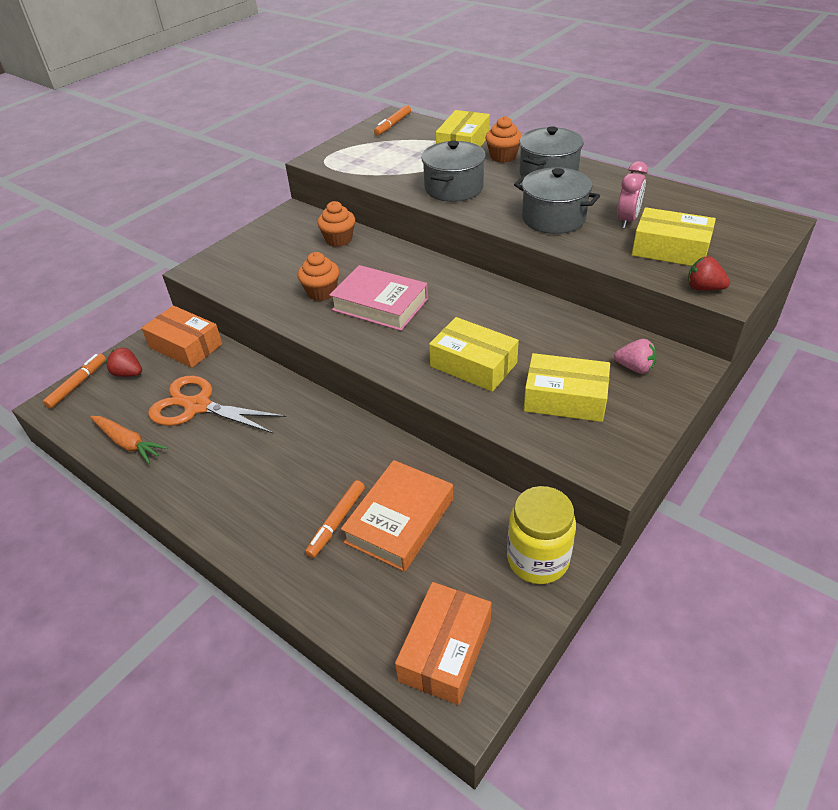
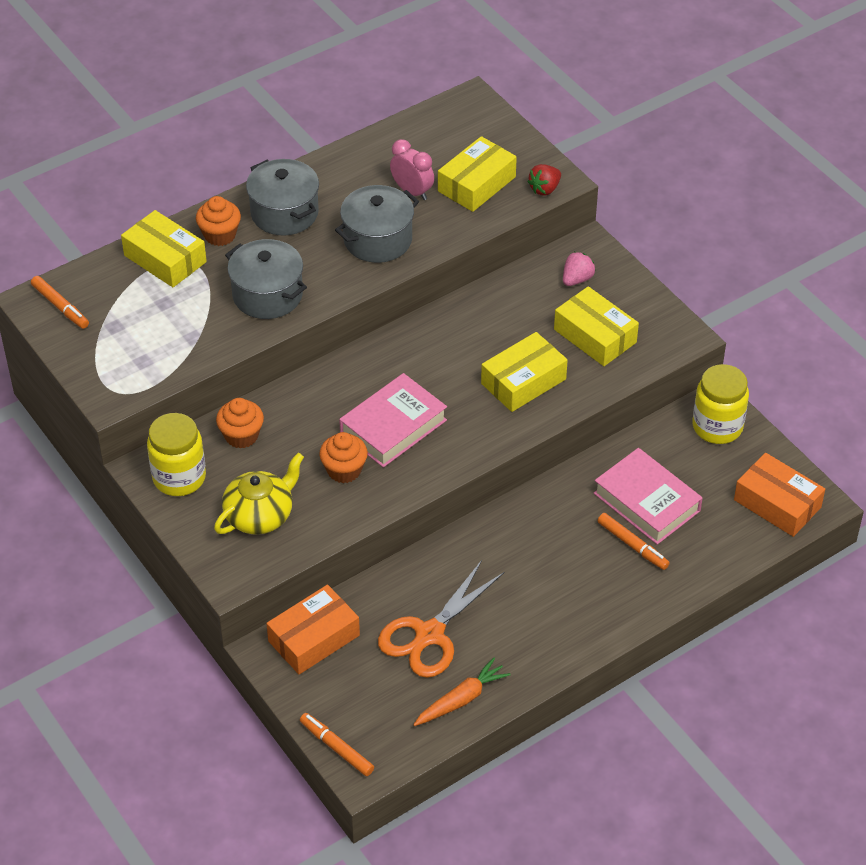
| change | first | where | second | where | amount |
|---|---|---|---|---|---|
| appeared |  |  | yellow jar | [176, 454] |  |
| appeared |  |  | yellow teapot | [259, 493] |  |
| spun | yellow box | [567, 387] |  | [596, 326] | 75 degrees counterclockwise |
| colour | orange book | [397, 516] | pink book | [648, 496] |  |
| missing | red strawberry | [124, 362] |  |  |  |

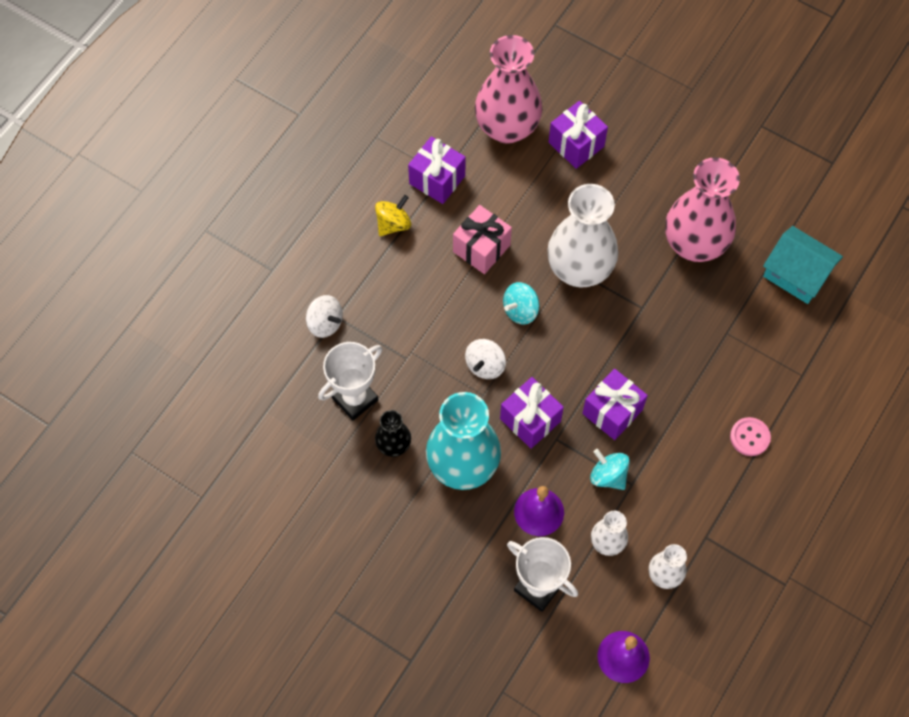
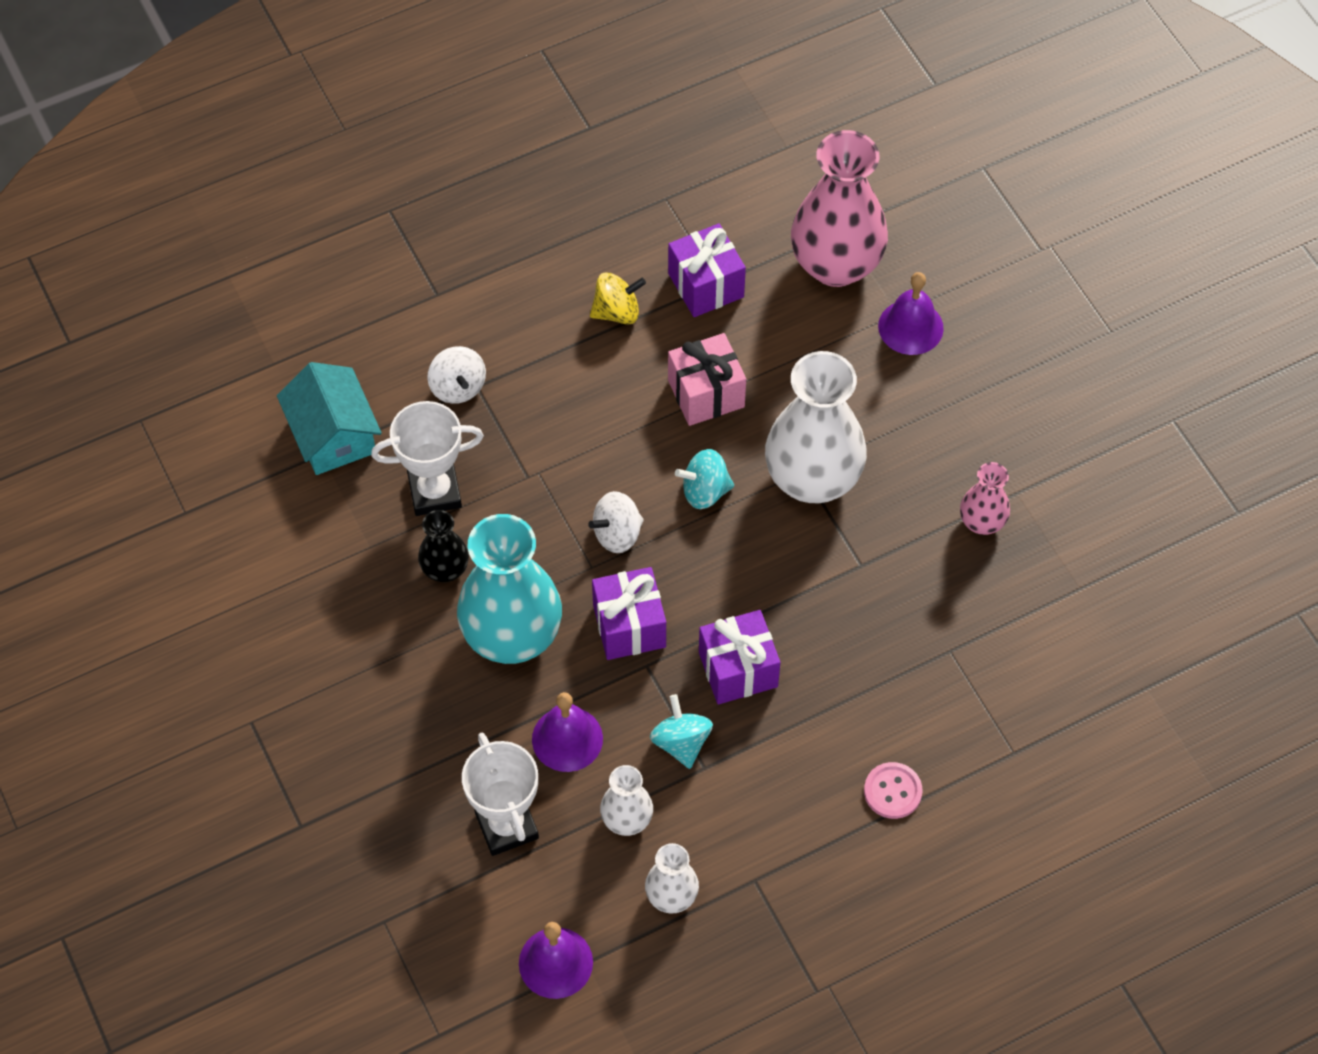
| change | first | where | second | where | amount |
|---|---|---|---|---|---|
| relocated | turquoise house | [803, 265] |  | [329, 418] |  |
| exchanged | purple gift | [578, 135] | purple bell | [911, 313] |  |
| size | pink vase | [702, 209] |  | [985, 498] | x0.49 |

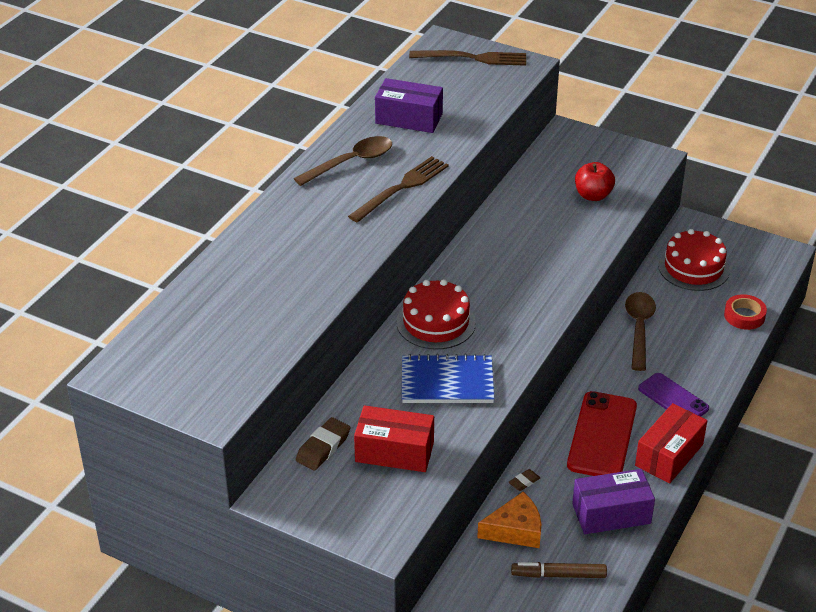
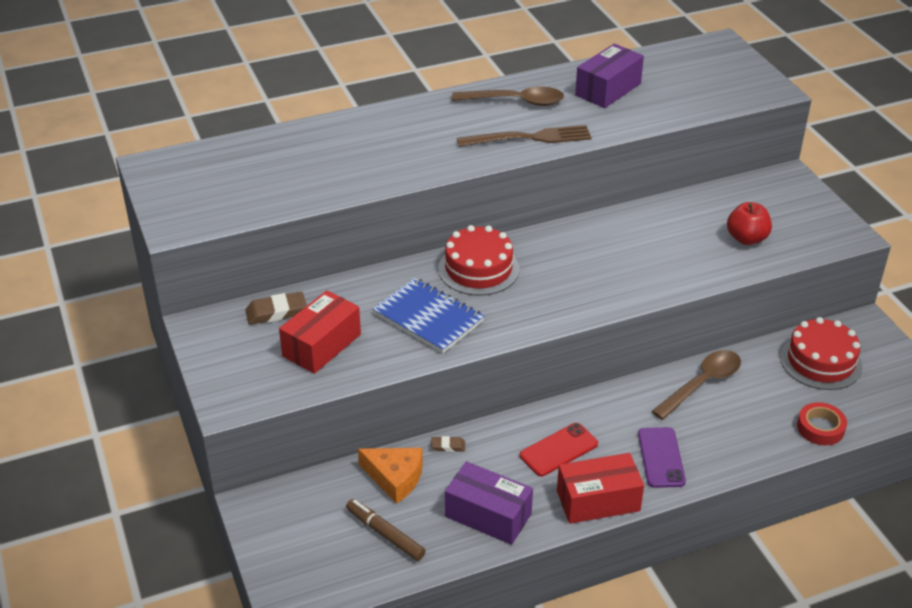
| change | first | where | second | where | amount |
|---|---|---|---|---|---|
| spun | red box | [394, 438] |  | [320, 332] | 75 degrees clockwise |
| size | red phone | [602, 433] |  | [559, 449] | x0.64 |
| spun | purple box | [409, 105] |  | [609, 76] | 75 degrees clockwise |
| missing | brown fork | [467, 58] |  |  |  |

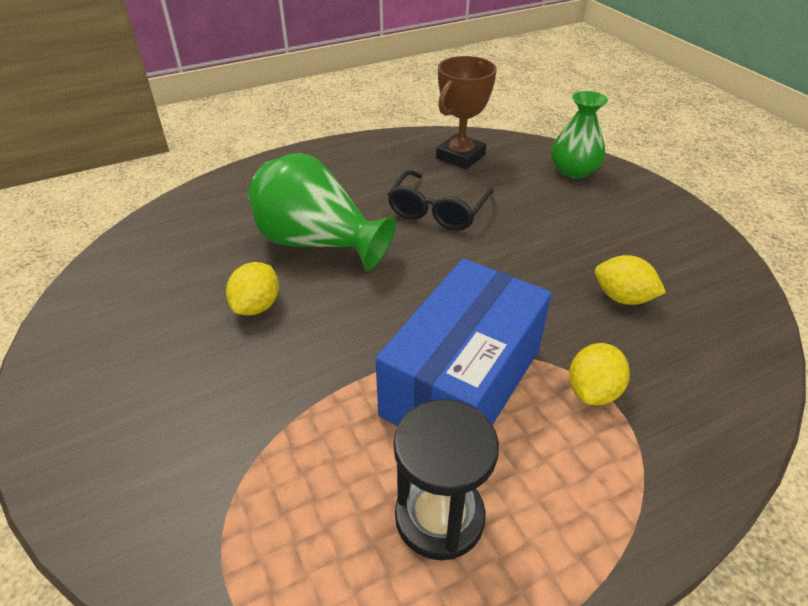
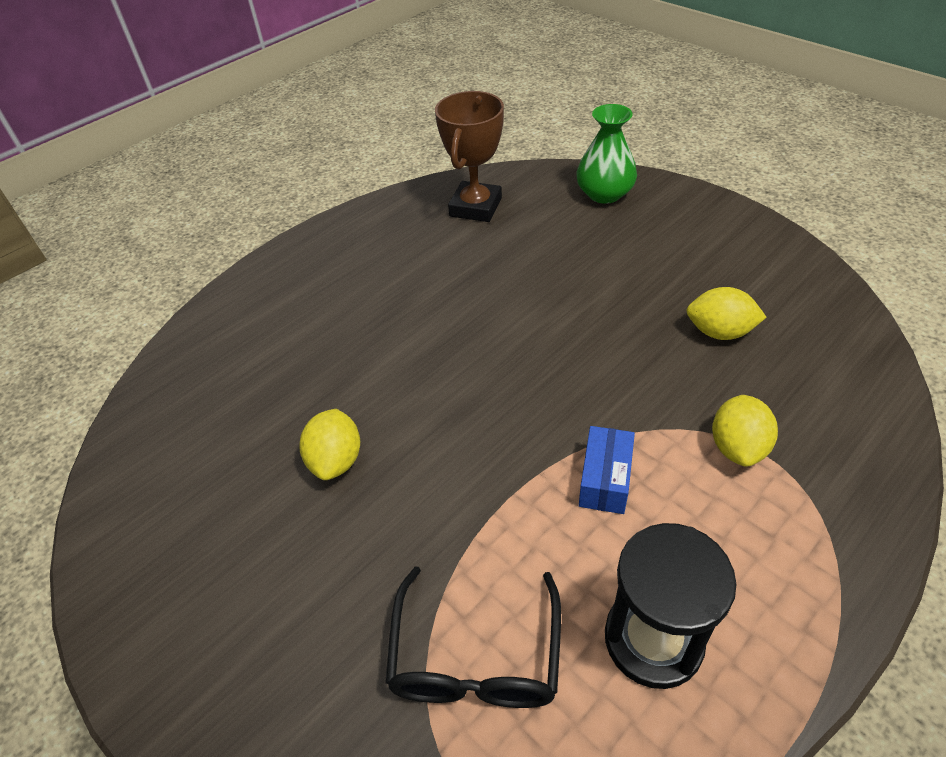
| change | first | where | second | where | amount |
|---|---|---|---|---|---|
| relocated | black glasses | [440, 200] |  | [473, 637] |  |
| size | blue box | [464, 342] |  | [607, 470] | x0.41 |
| missing | green vase | [322, 212] |  |  |  |

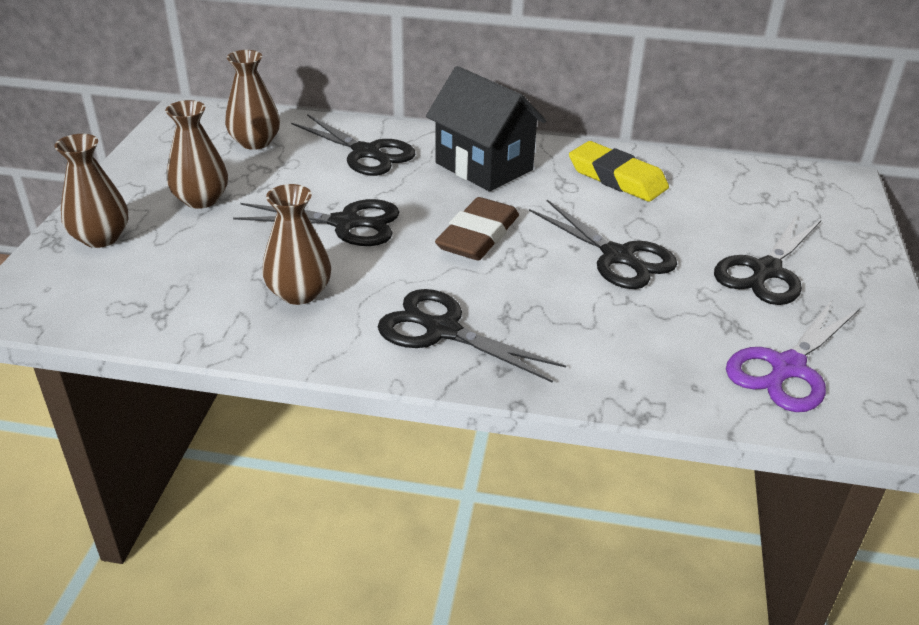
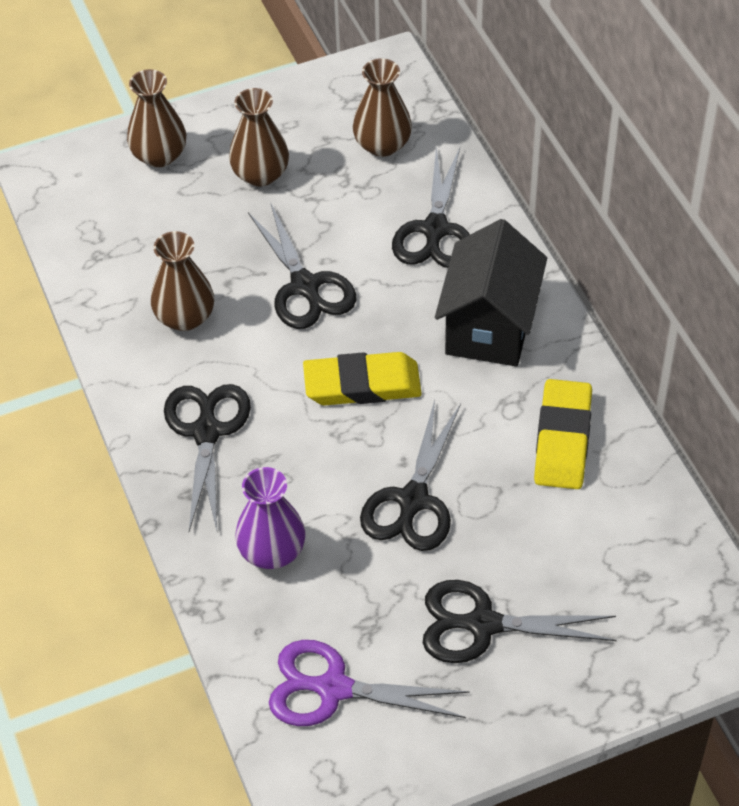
| change | first | where | second | where | amount |
|---|---|---|---|---|---|
| appeared |  |  | purple vase | [270, 518] |  |
| colour | brown eraser | [477, 228] | yellow eraser | [362, 378] |  |

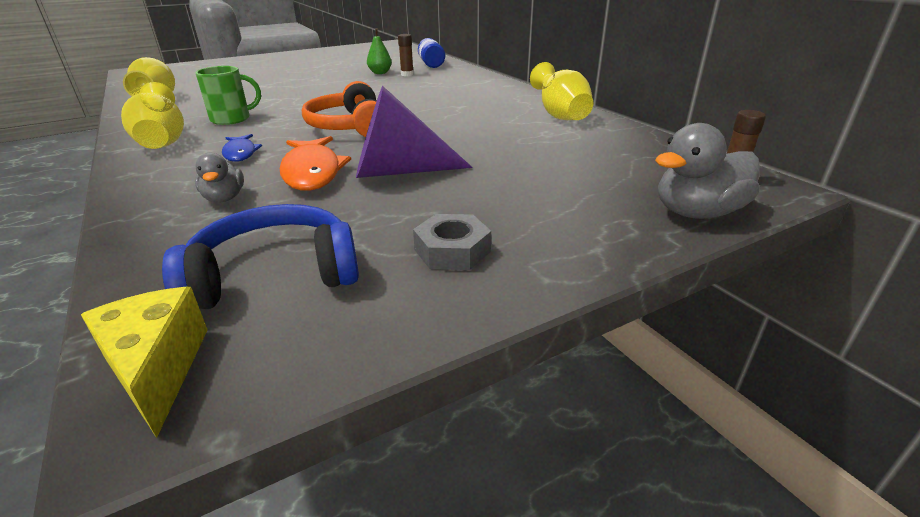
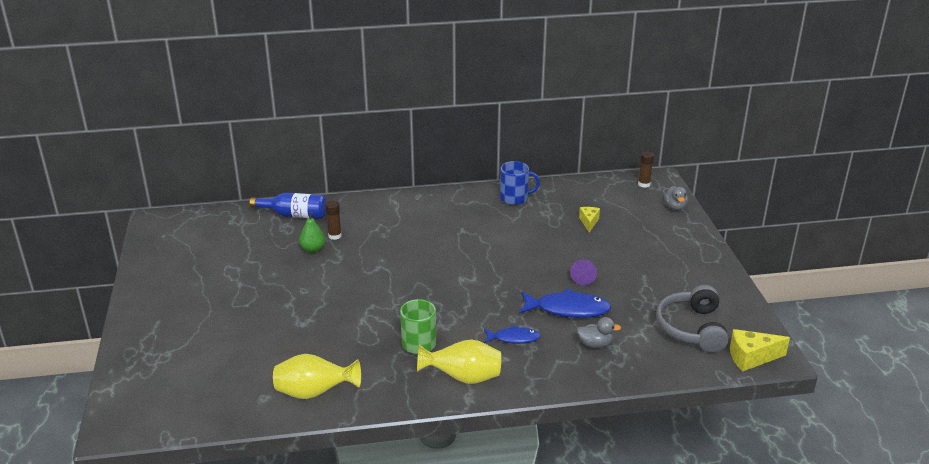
| change | first | where | second | where | amount |
|---|---|---|---|---|---|
| exchanged | yellow vase | [561, 91] | blue mug | [520, 183] |  |
| colour | orange fish | [315, 163] | blue fish | [565, 303] |  |
| size | purple cone | [414, 132] |  | [583, 272] | x0.46 |
| appeared |  |  | yellow cheese | [589, 220] |  |
| colour | blue headphones | [260, 256] | grey headphones | [692, 319] |  |
| size | grey duck | [707, 171] |  | [676, 198] | x0.60 |
| missing | orange headphones | [339, 109] |  |  |  |
| missing | grey nut | [452, 242] |  |  |  |

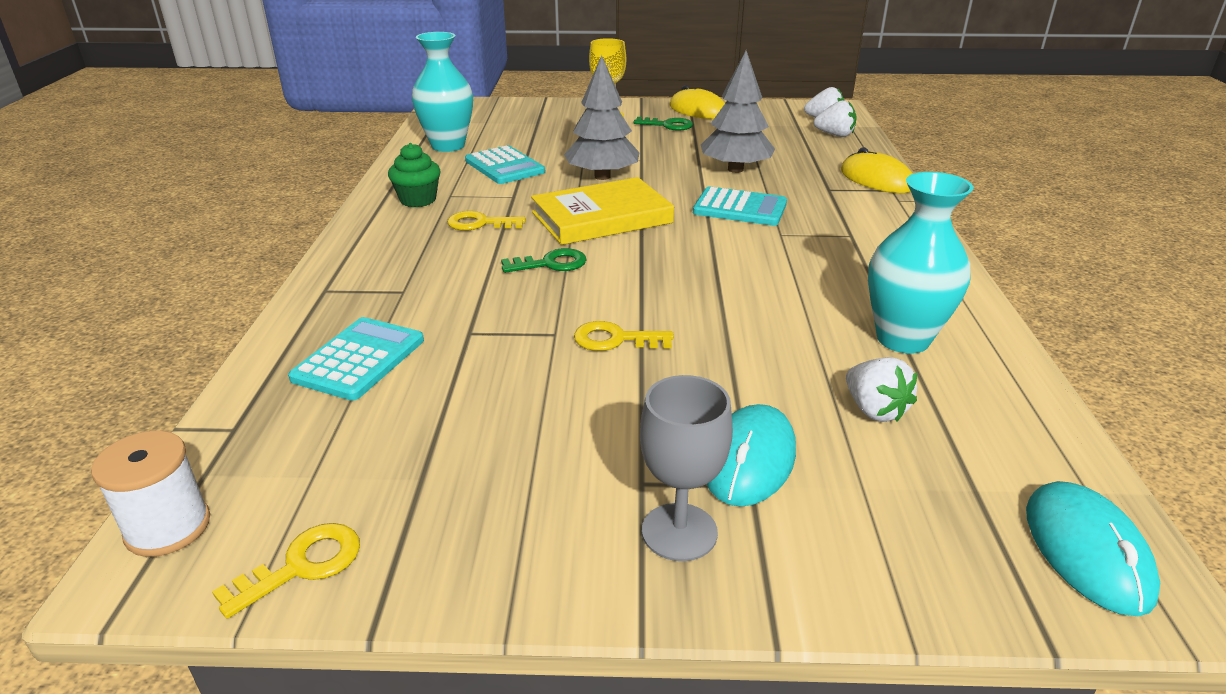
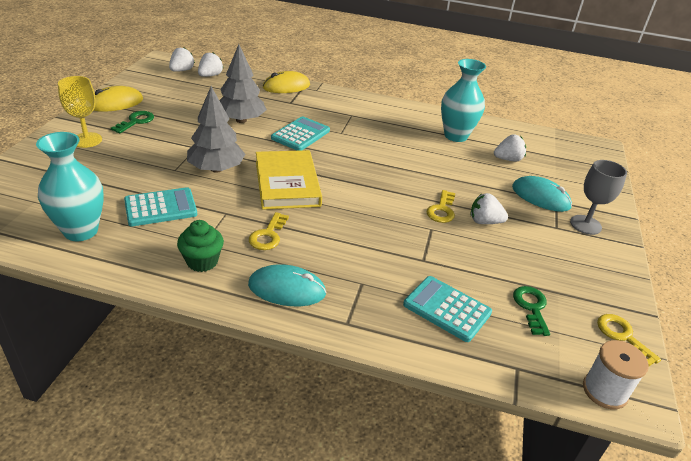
| change | first | where | second | where | amount |
|---|---|---|---|---|---|
| relocated | turquoise mouse | [1093, 548] |  | [287, 285] |  |
| appeared |  |  | white strawberry | [489, 208] |  |
| relocated | green key | [544, 260] |  | [531, 311] |  |

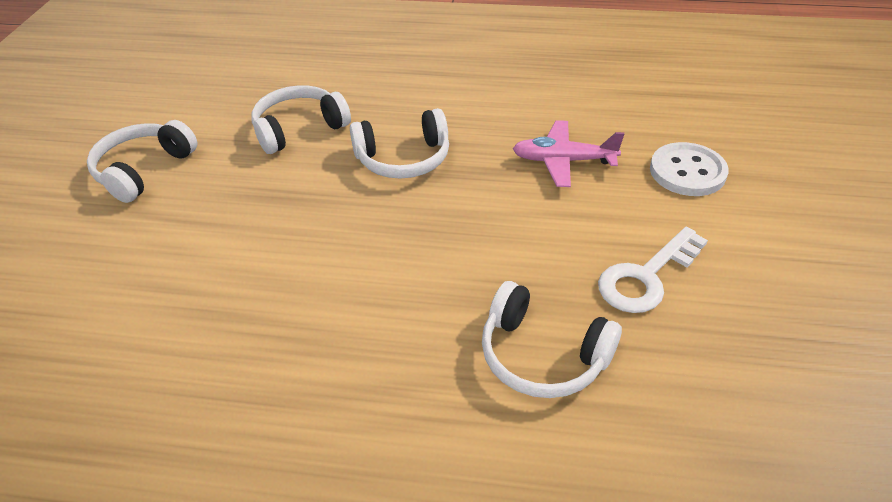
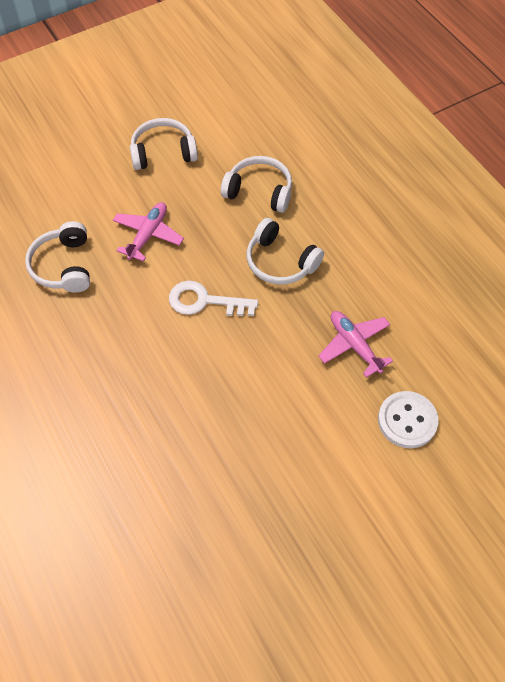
| change | first | where | second | where | amount |
|---|---|---|---|---|---|
| relocated | white headphones | [552, 339] |  | [57, 257] |  |
| appeared |  |  | pink plane | [148, 232] |  |
| relocated | white key | [653, 270] |  | [213, 298] |  |

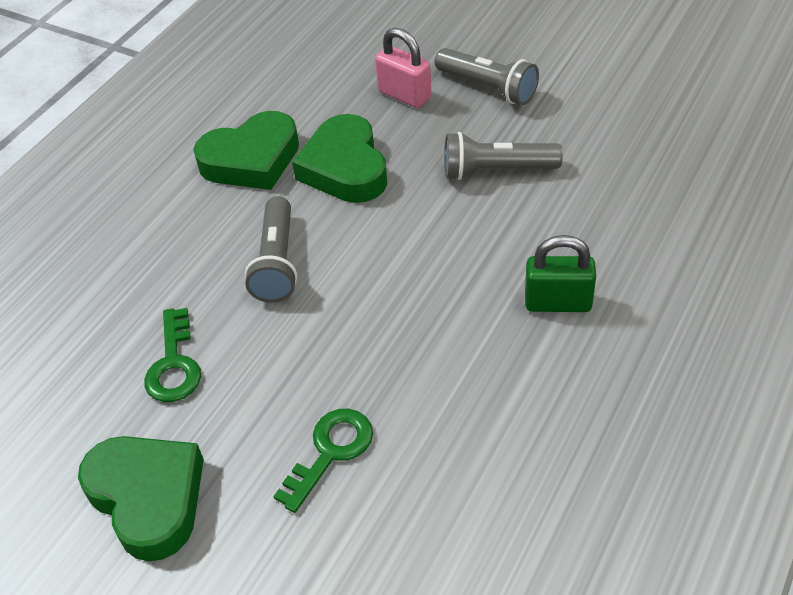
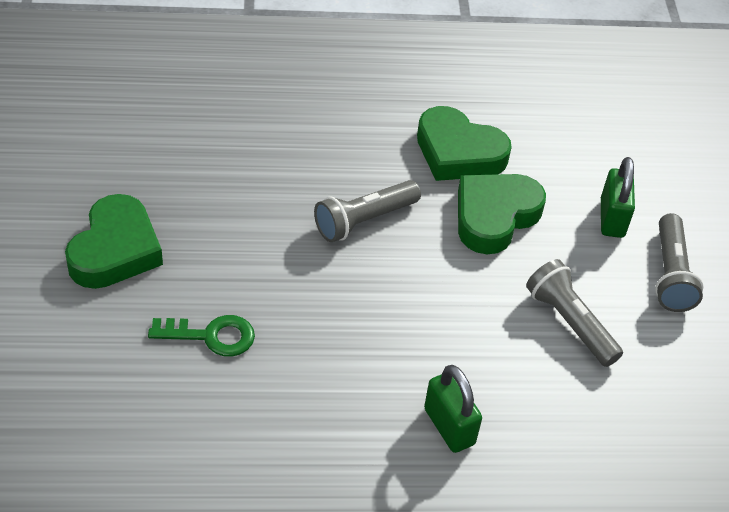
| change | first | where | second | where | amount |
|---|---|---|---|---|---|
| colour | pink padlock | [403, 68] | green padlock | [618, 197] |  |
| missing | green key | [172, 355] |  |  |  |

